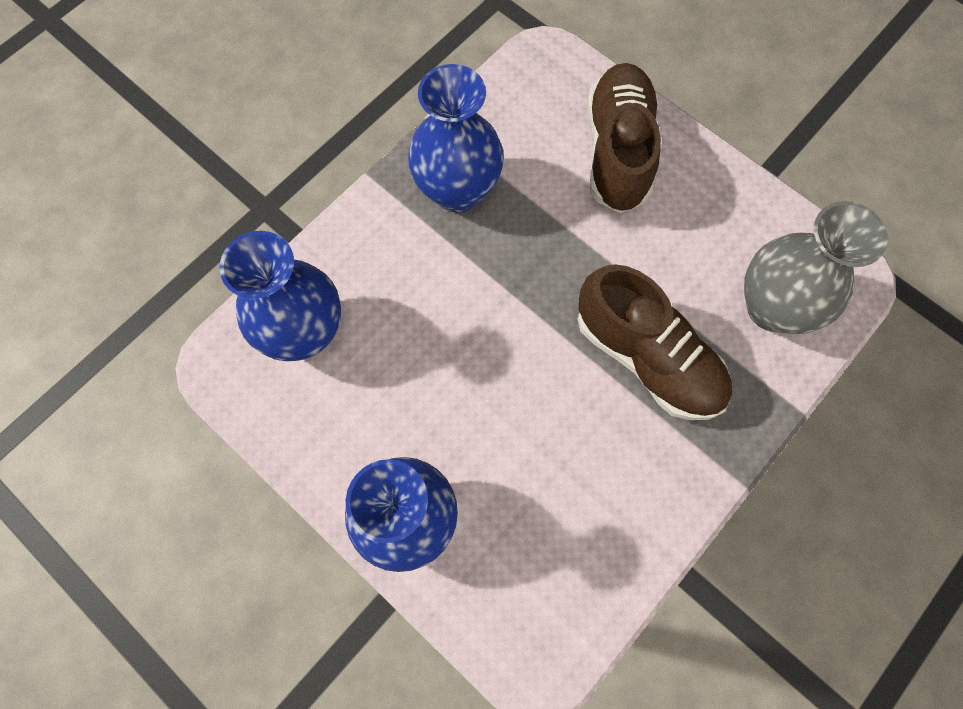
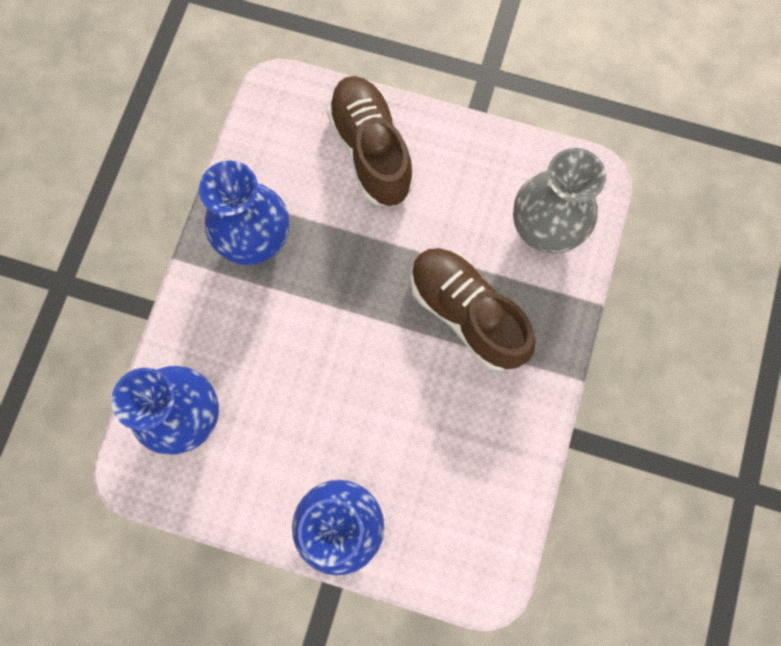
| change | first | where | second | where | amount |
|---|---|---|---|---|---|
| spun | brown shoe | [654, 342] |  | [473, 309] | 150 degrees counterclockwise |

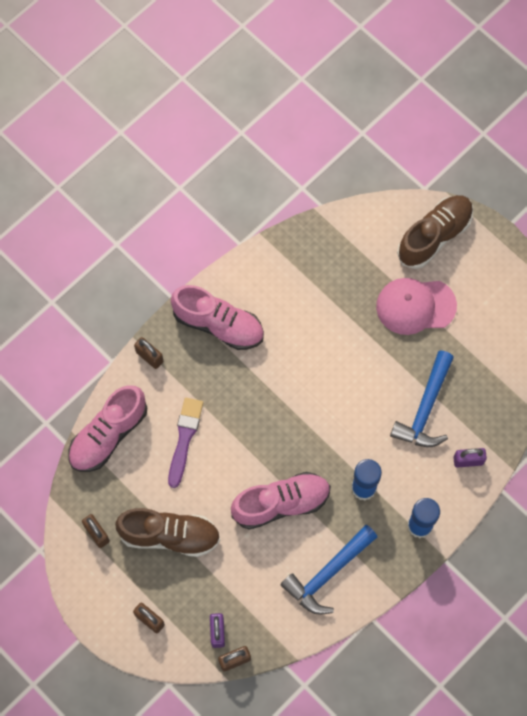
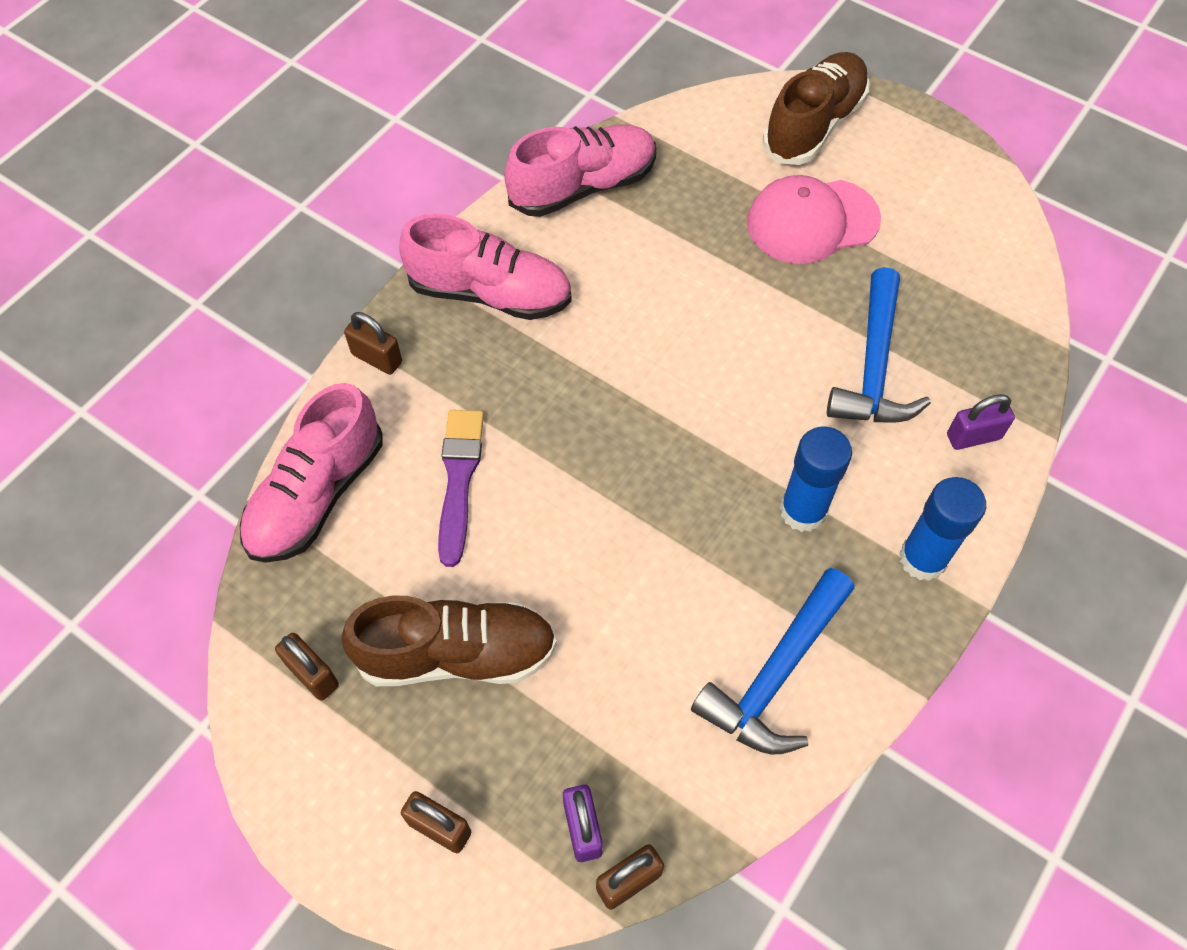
| change | first | where | second | where | amount |
|---|---|---|---|---|---|
| relocated | pink shoe | [281, 501] |  | [580, 171] |  |

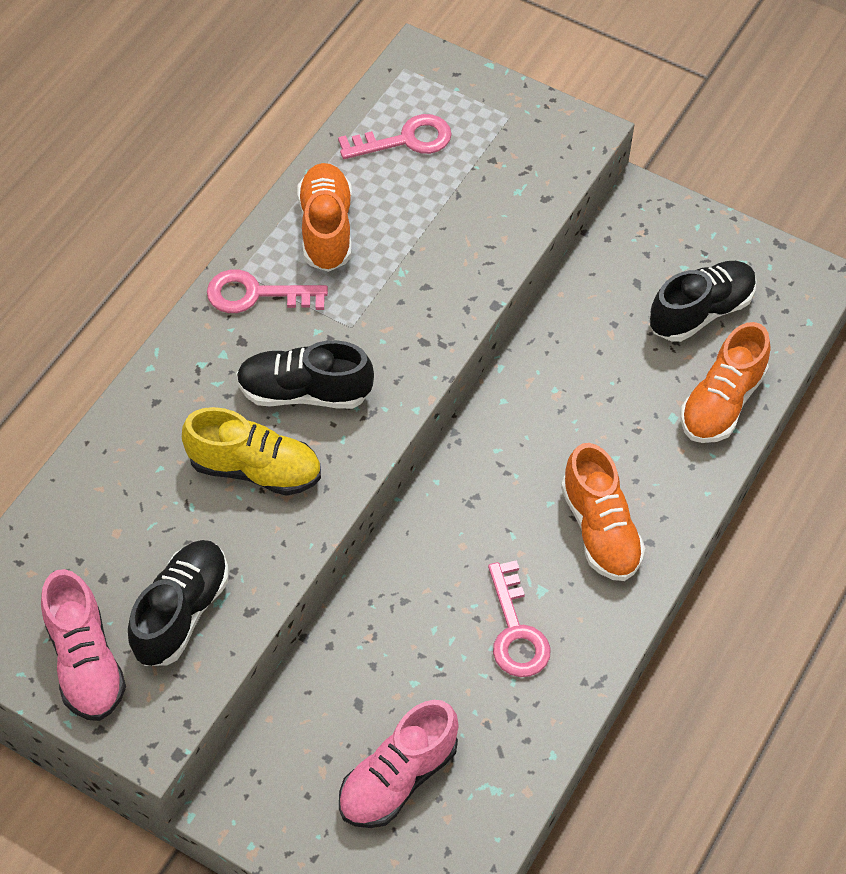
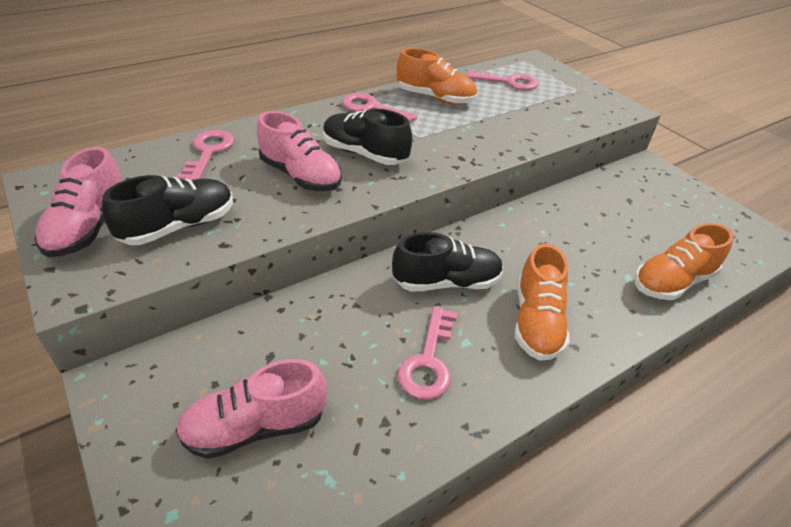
| change | first | where | second | where | amount |
|---|---|---|---|---|---|
| appeared |  |  | pink key | [205, 155] |  |
| colour | yellow shoe | [251, 451] | pink shoe | [299, 151] |  |
| relocated | black shoe | [703, 301] |  | [447, 262] |  |
| spun | orange shoe | [324, 217] |  | [437, 76] | 90 degrees clockwise |

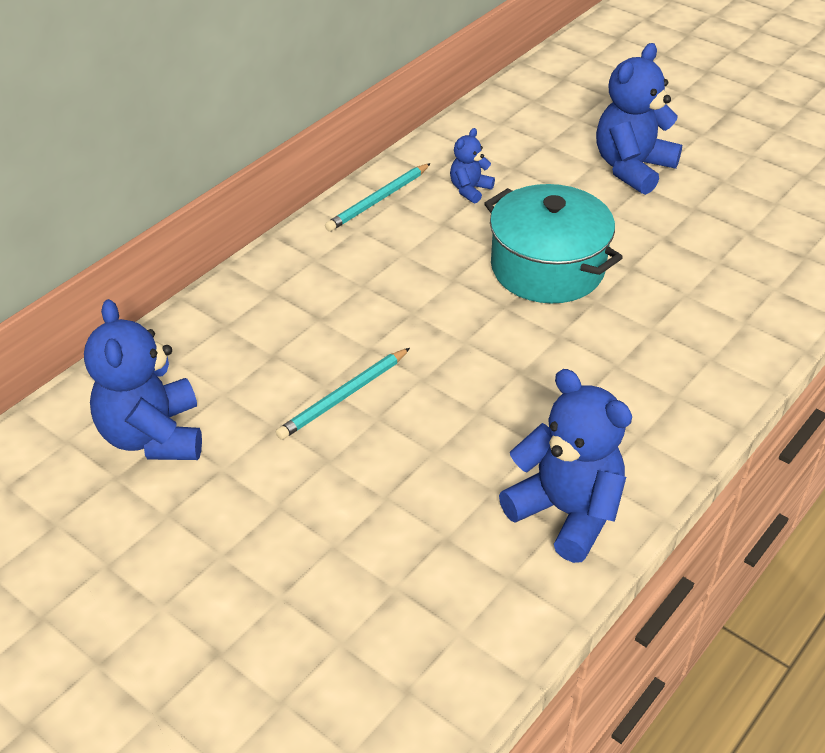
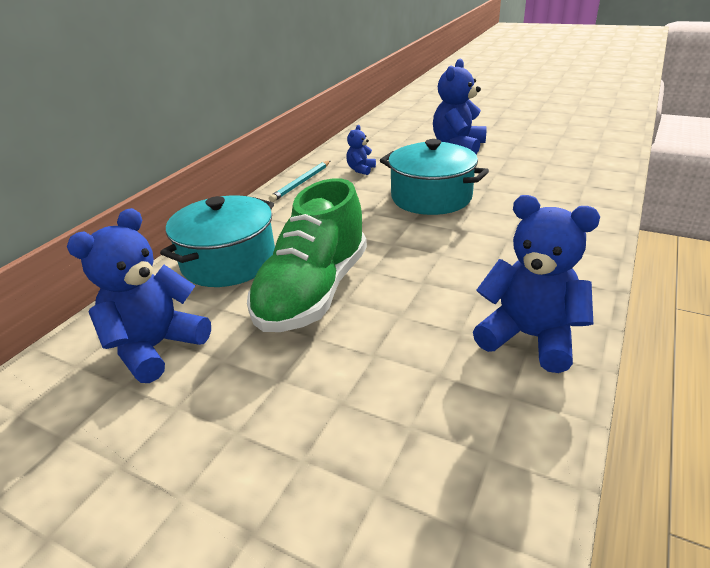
| change | first | where | second | where | amount |
|---|---|---|---|---|---|
| spun | blue teddy bear | [143, 379] |  | [139, 295] | 60 degrees clockwise |
| appeared |  |  | turquoise pot | [217, 241] |  |
| exchanged | turquoise pencil | [343, 394] | green shoe | [307, 255] |  |

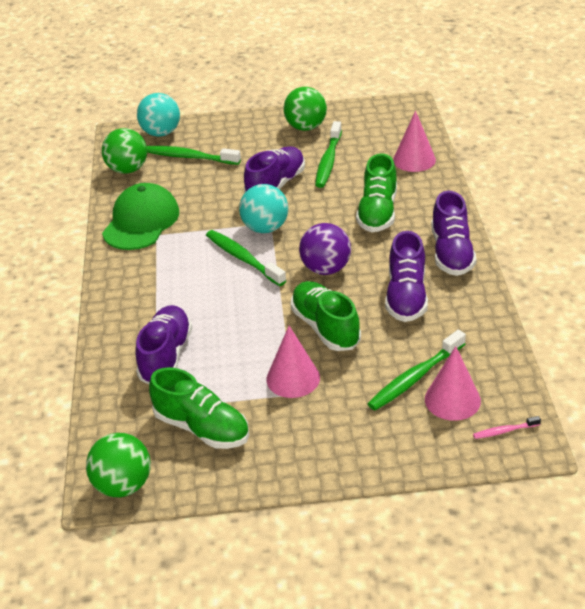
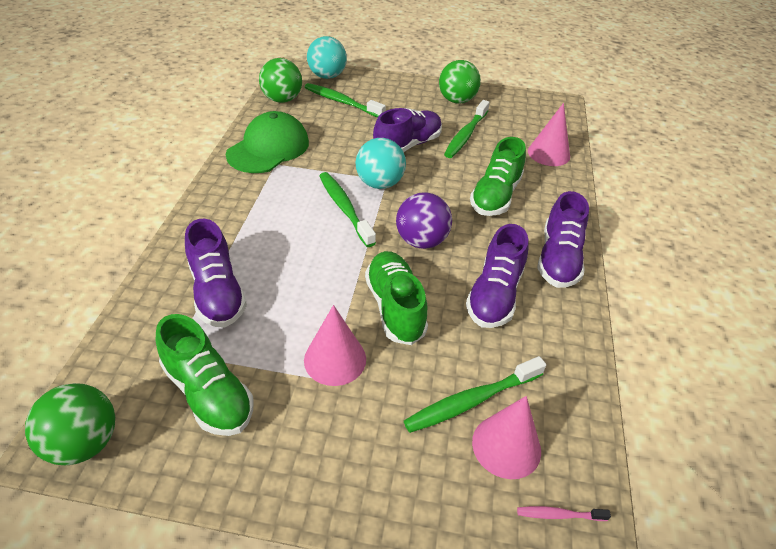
| change | first | where | second | where | amount |
|---|---|---|---|---|---|
| spun | purple shoe | [163, 344] |  | [216, 273] | 135 degrees clockwise |

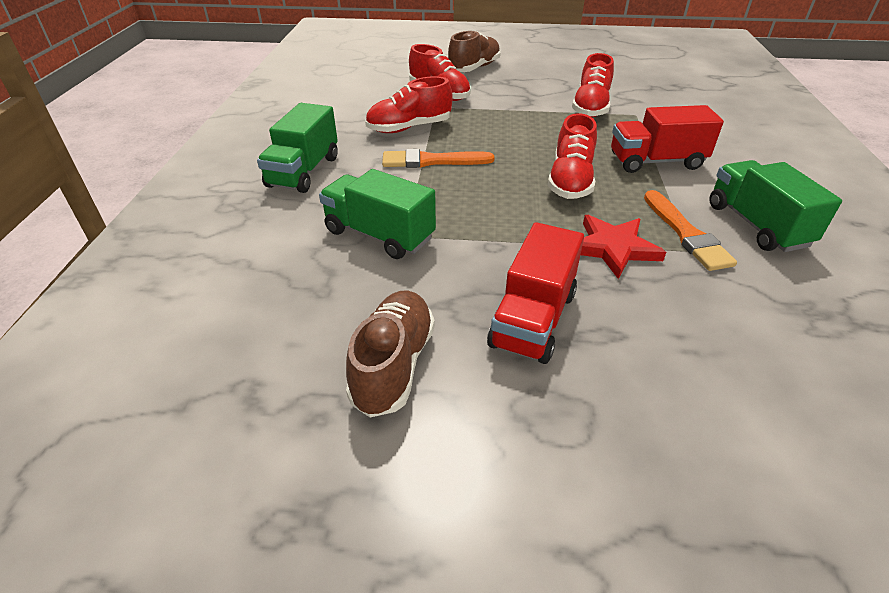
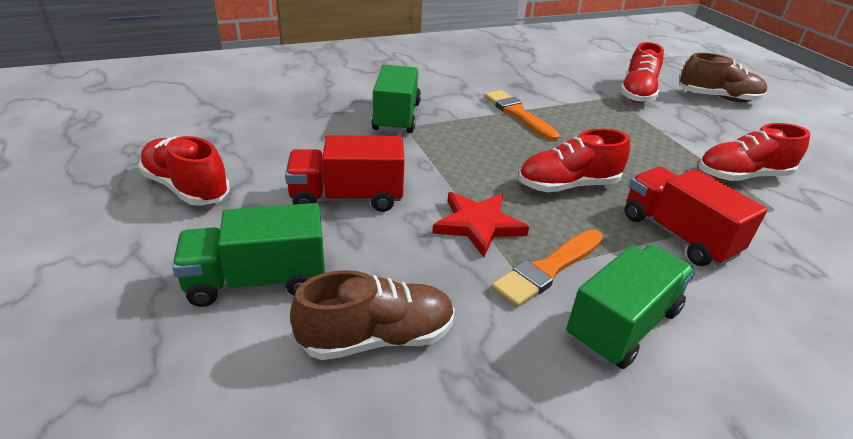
| change | first | where | second | where | amount |
|---|---|---|---|---|---|
| relocated | red shoe | [409, 104] |  | [184, 171] |  |
| relocated | green truck | [297, 148] |  | [248, 255] |  |
| relocated | brown shoe | [390, 354] |  | [372, 315] |  |

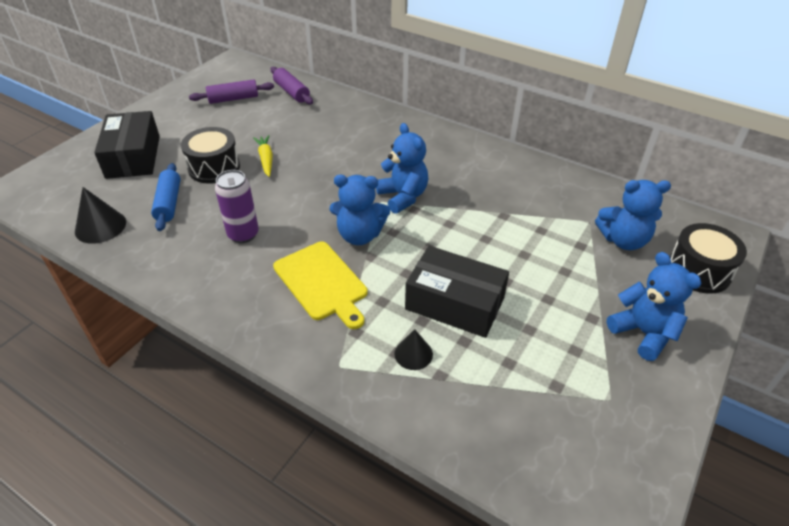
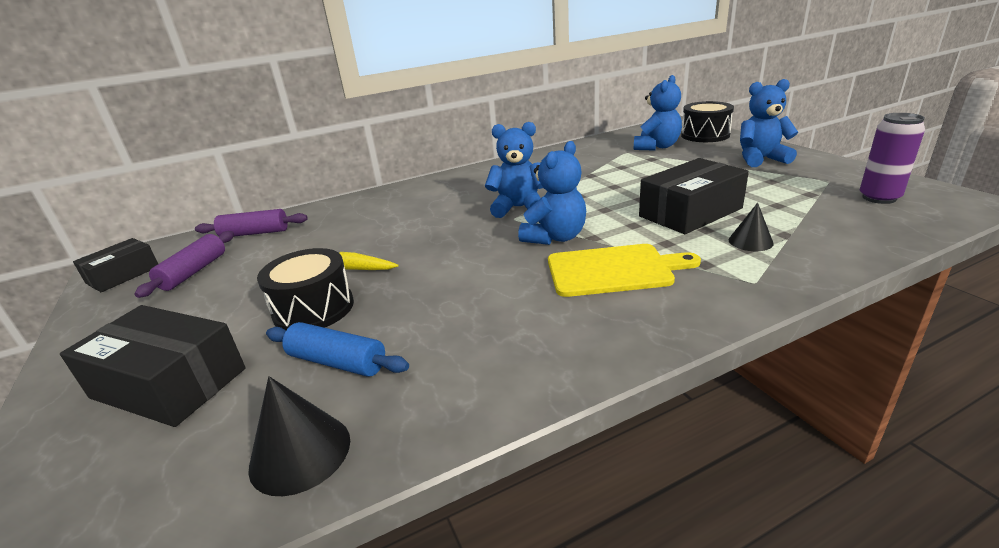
| change | first | where | second | where | amount |
|---|---|---|---|---|---|
| appeared |  |  | black box | [115, 265] |  |
| relocated | purple can | [237, 206] |  | [892, 158] |  |

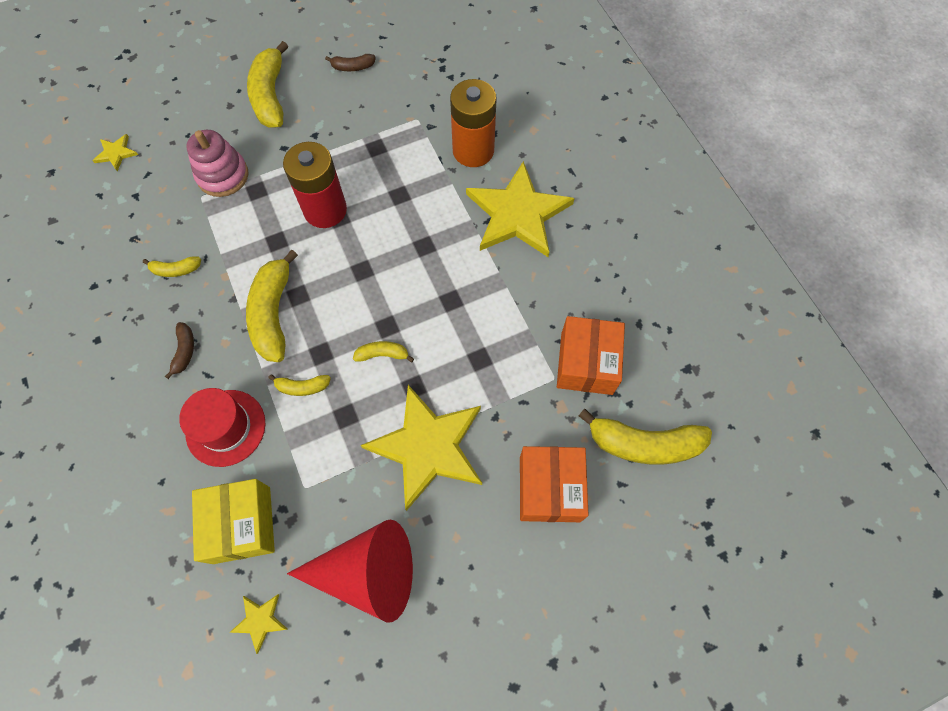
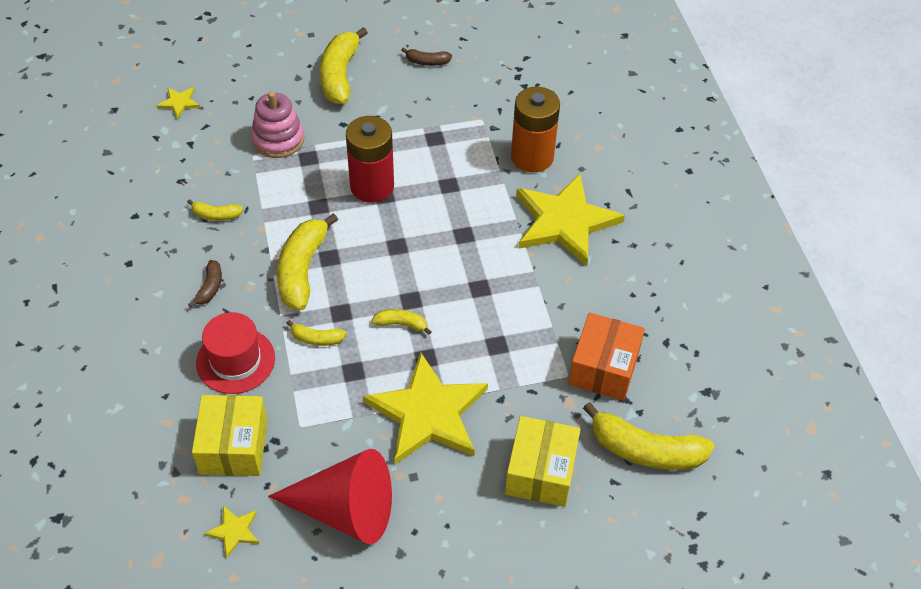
| change | first | where | second | where | amount |
|---|---|---|---|---|---|
| colour | orange box | [554, 484] | yellow box | [543, 461] |  |

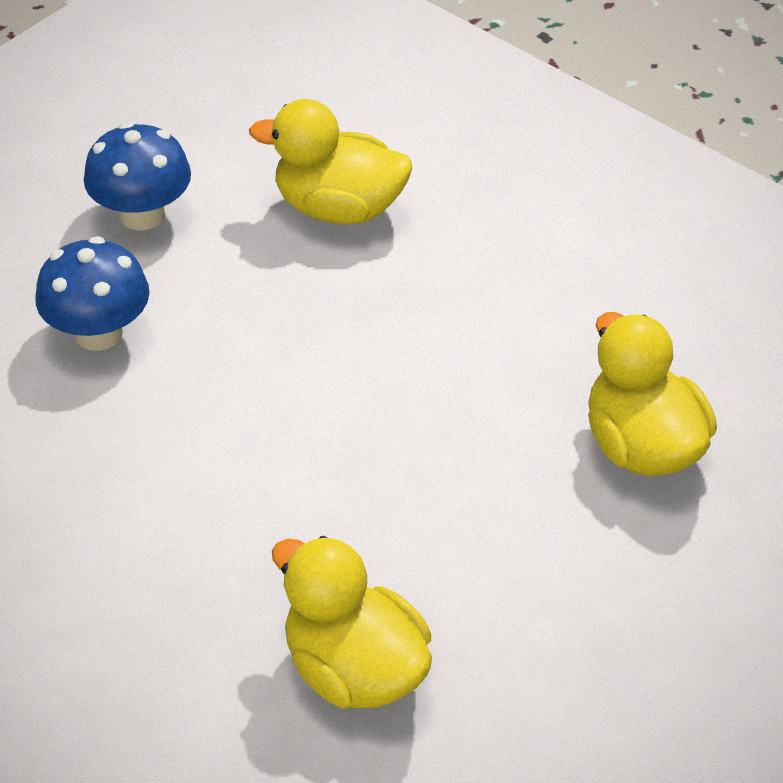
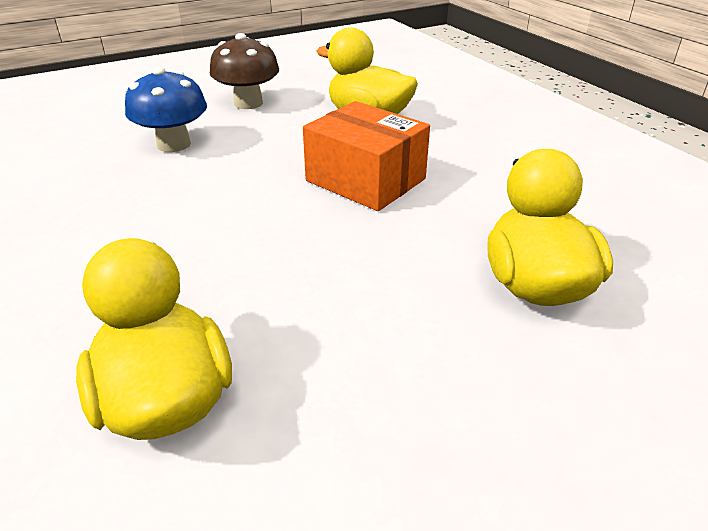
| change | first | where | second | where | amount |
|---|---|---|---|---|---|
| colour | blue mushroom | [137, 176] | brown mushroom | [244, 71] |  |
| appeared |  |  | orange box | [366, 156] |  |

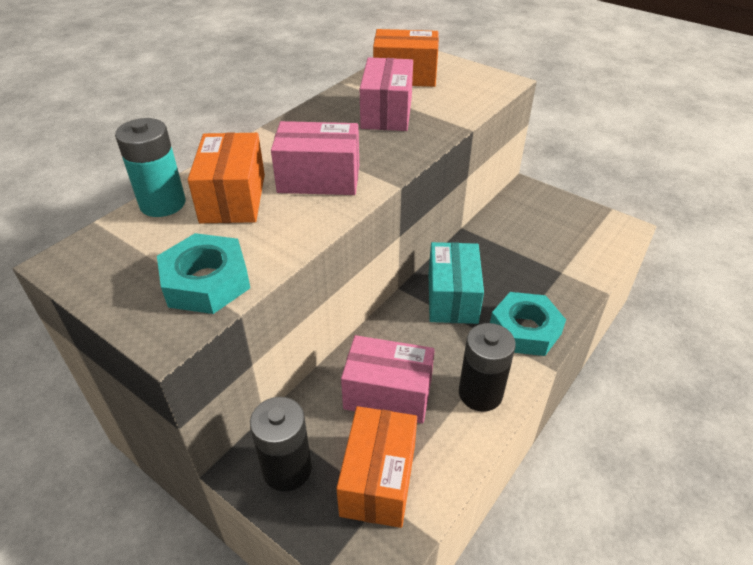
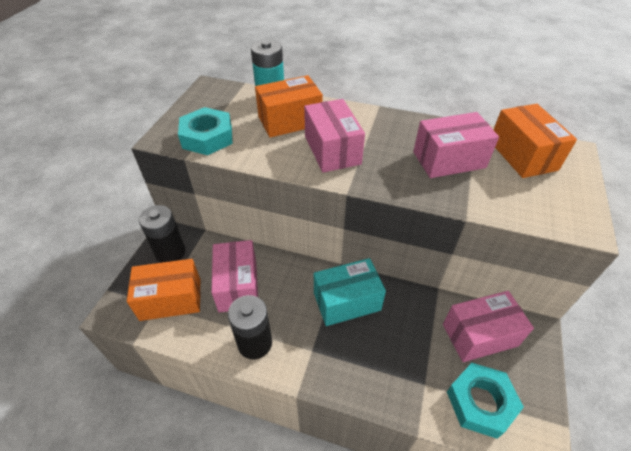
| change | first | where | second | where | amount |
|---|---|---|---|---|---|
| appeared |  |  | pink box | [488, 326] |  |
| relocated | turquoise nut | [528, 324] |  | [485, 401] |  |

